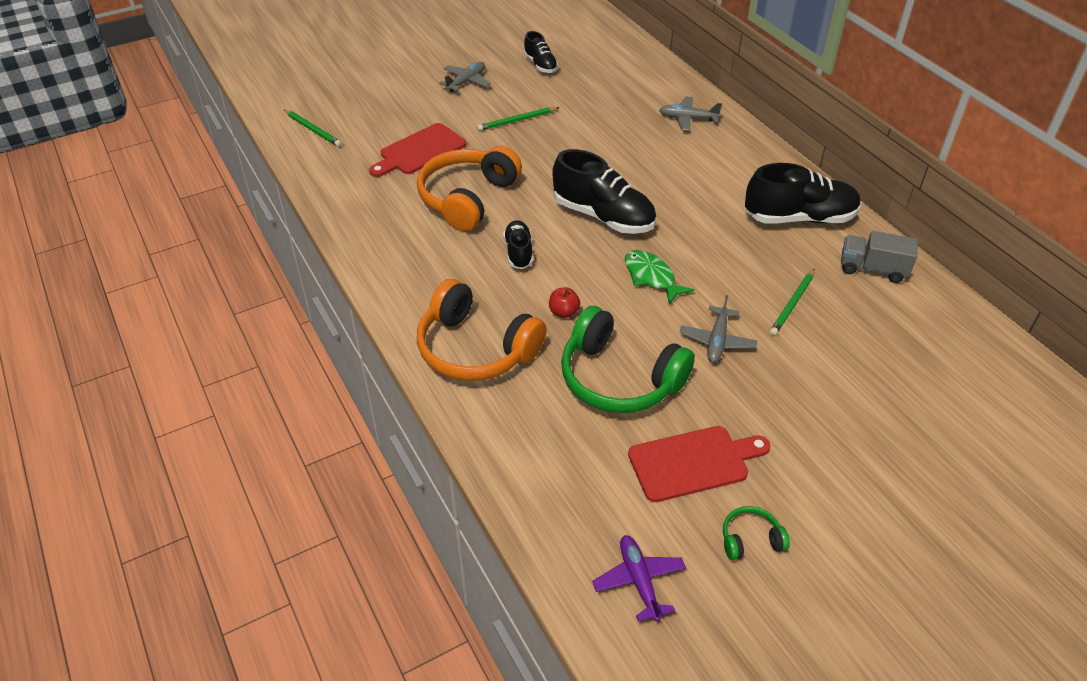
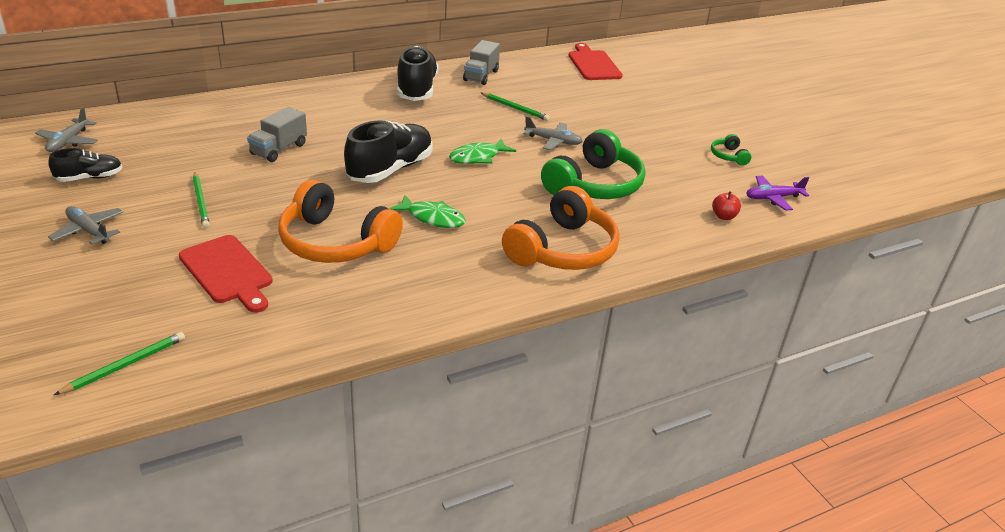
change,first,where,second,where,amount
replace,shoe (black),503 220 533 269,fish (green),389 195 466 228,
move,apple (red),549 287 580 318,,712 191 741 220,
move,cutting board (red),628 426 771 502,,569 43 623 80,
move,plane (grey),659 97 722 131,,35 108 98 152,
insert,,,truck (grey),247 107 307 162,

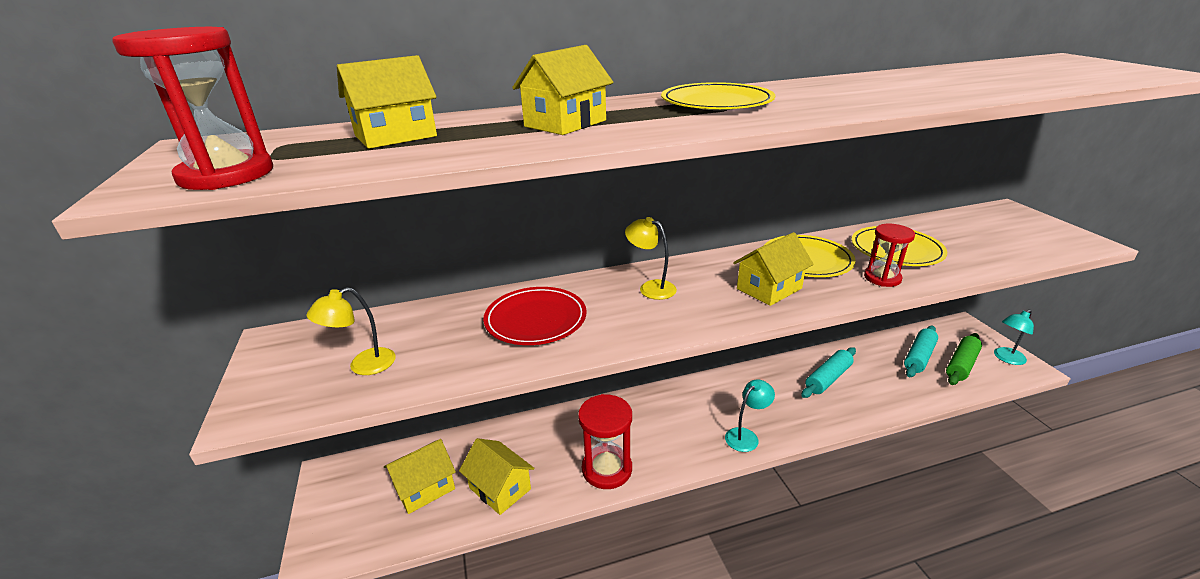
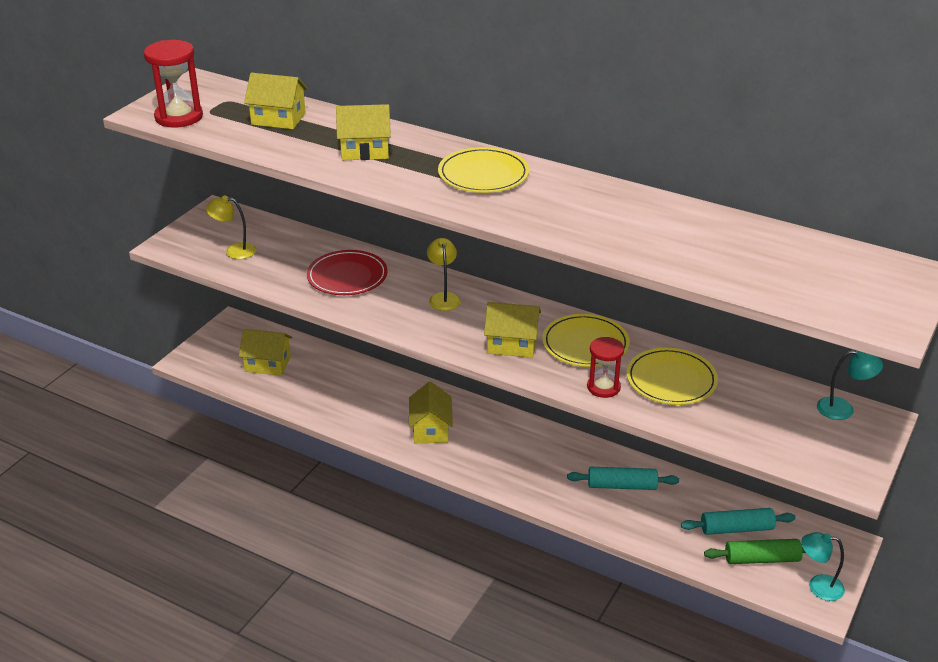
change,first,where,second,where,amount
move,house (yellow),459 438 535 515,,409 382 453 443,
delete,hourglass (red),578 394 632 489,,,
move,lamp (turquoise),725 379 775 452,,817 350 883 420,

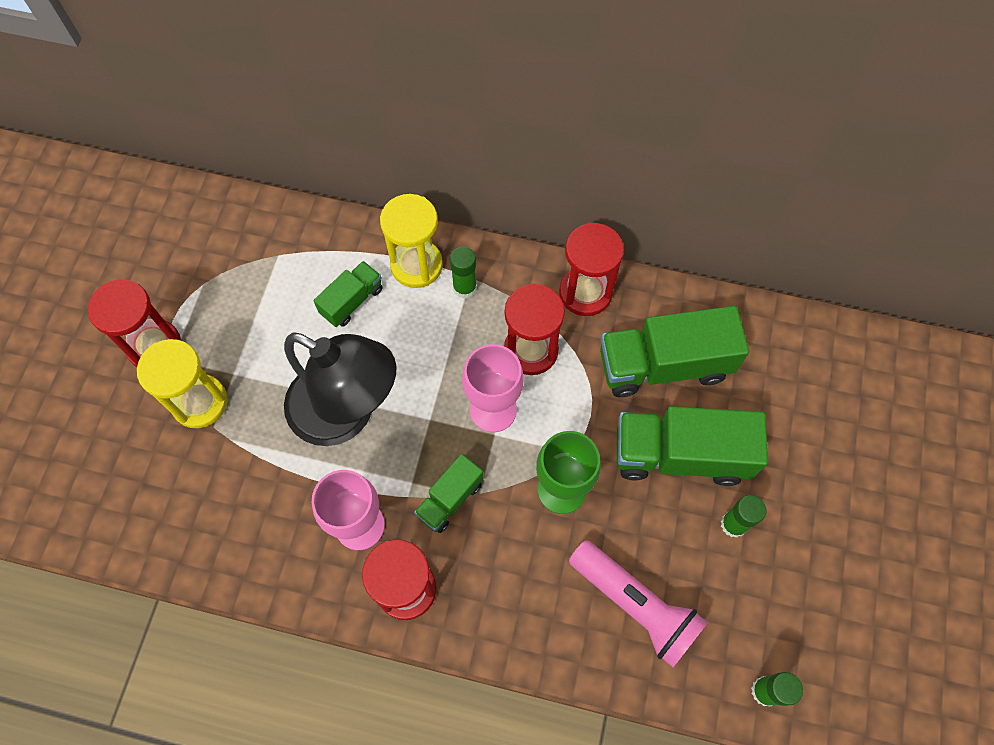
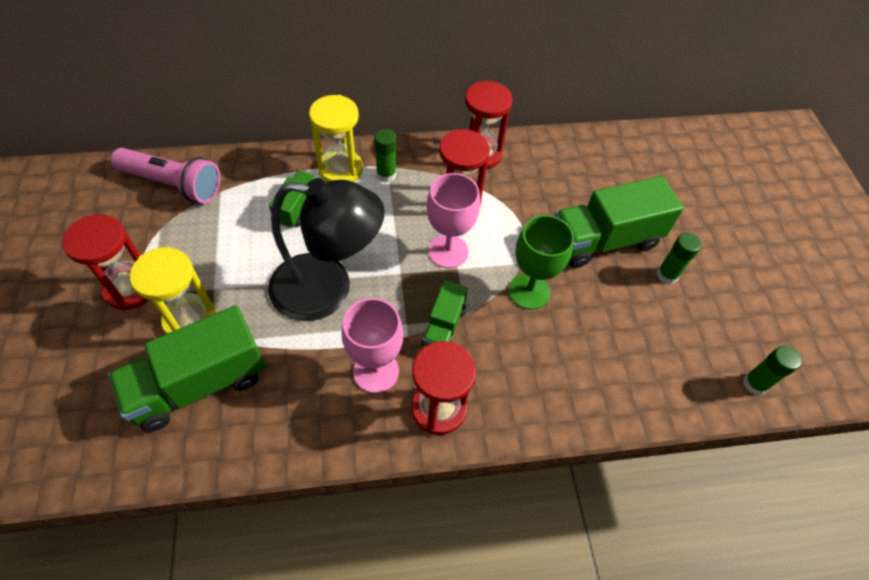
change,first,where,second,where,amount
move,flashlight (pink),569 540 708 667,,111 148 220 203,
move,truck (green),600 306 749 397,,108 306 266 432,

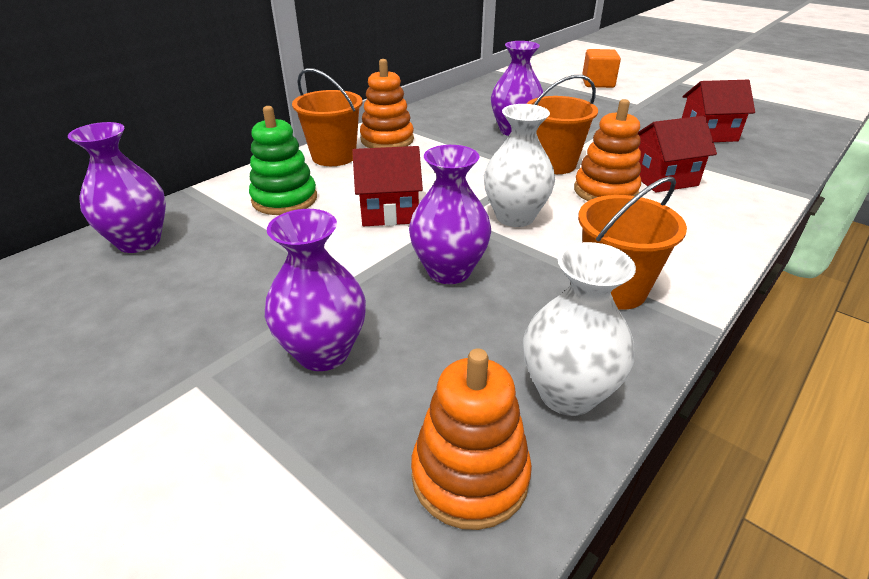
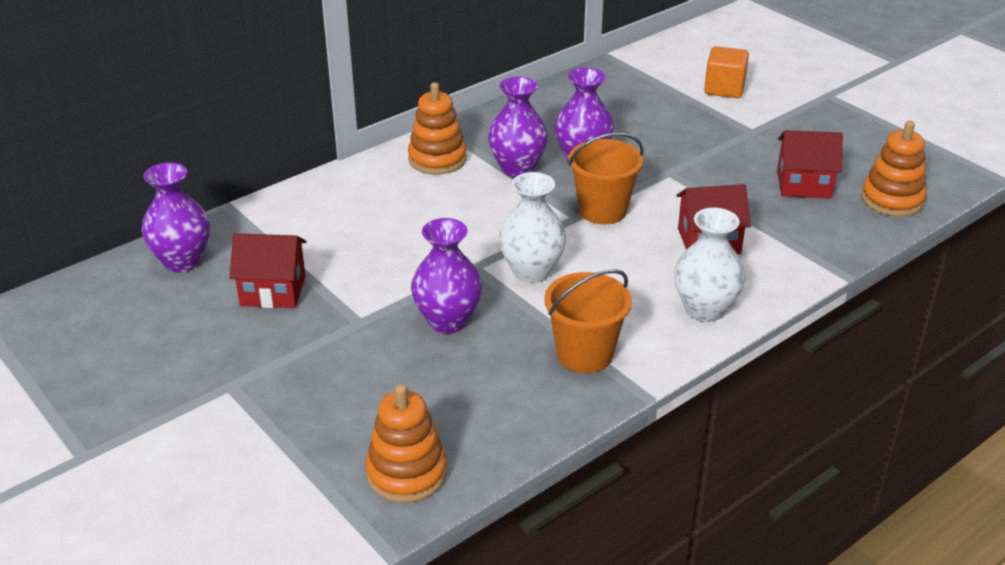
change,first,where,second,where,amount
delete,stacking toy (green),249 106 317 215,,,
move,vase (purple),265 209 366 371,,488 77 548 177,
delete,bucket (orange),292 68 363 166,,,
move,house (red),352 146 423 227,,229 233 307 308,
move,vase (white),523 242 636 416,,674 208 745 322,
move,stacking toy (orange),574 99 641 201,,861 121 927 217,

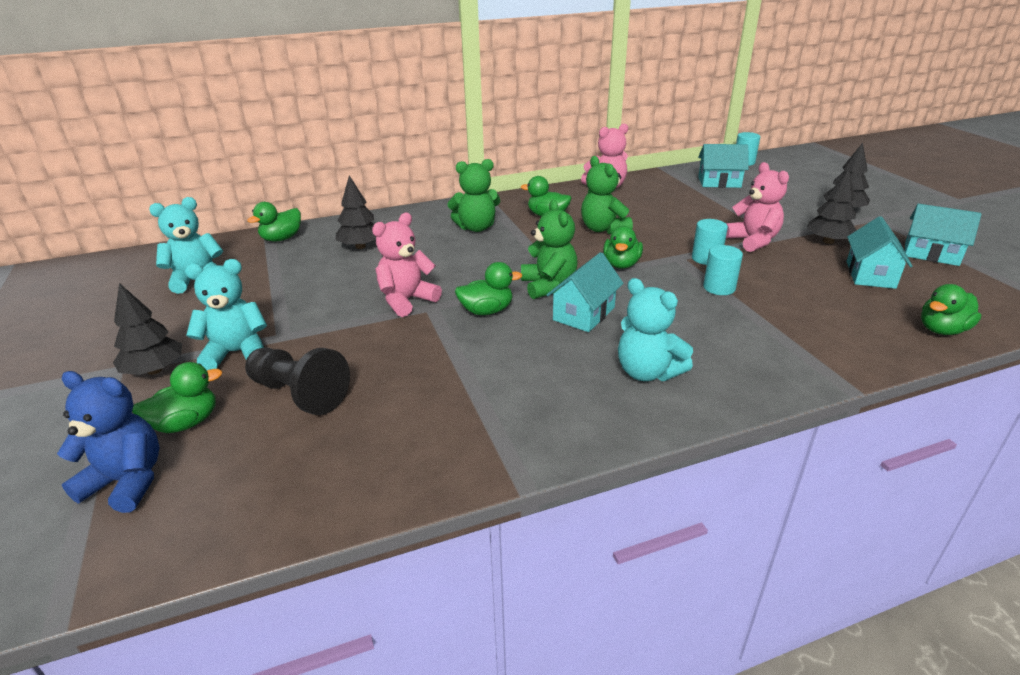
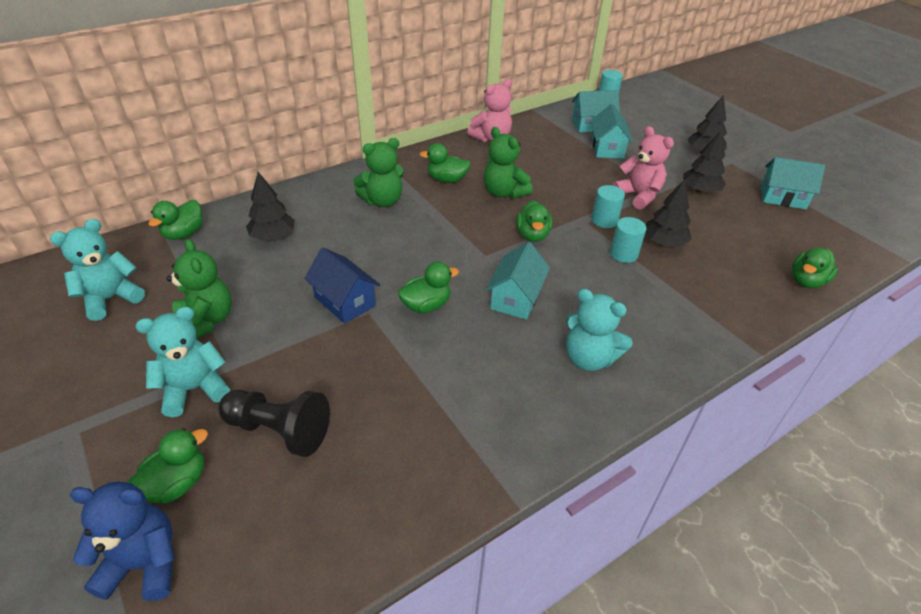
change,first,where,second,where,amount
move,tree (black),113 283 182 375,,645 179 692 246,
replace,teddy bear (pink),372 213 442 317,house (blue),304 247 380 324,
move,teddy bear (green),521 200 578 299,,167 239 232 339,
move,house (turquoise),847 216 912 289,,591 104 633 159,

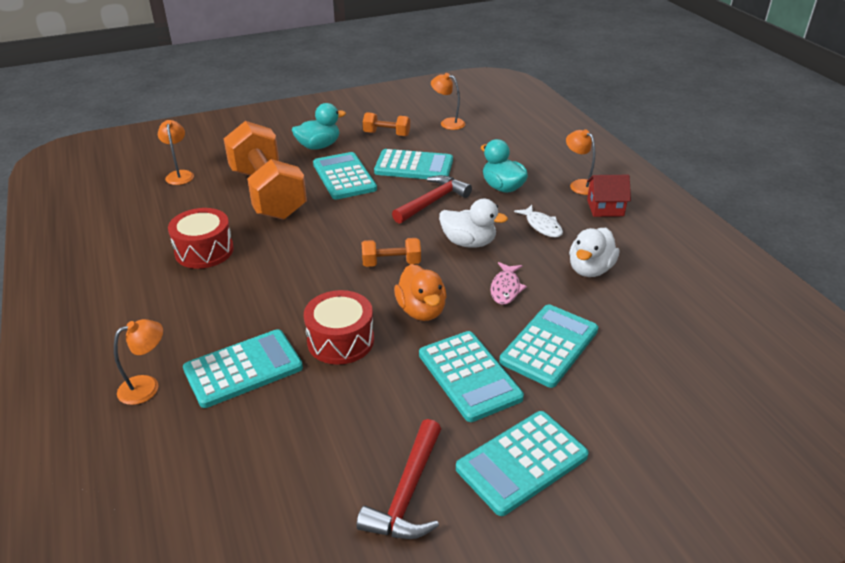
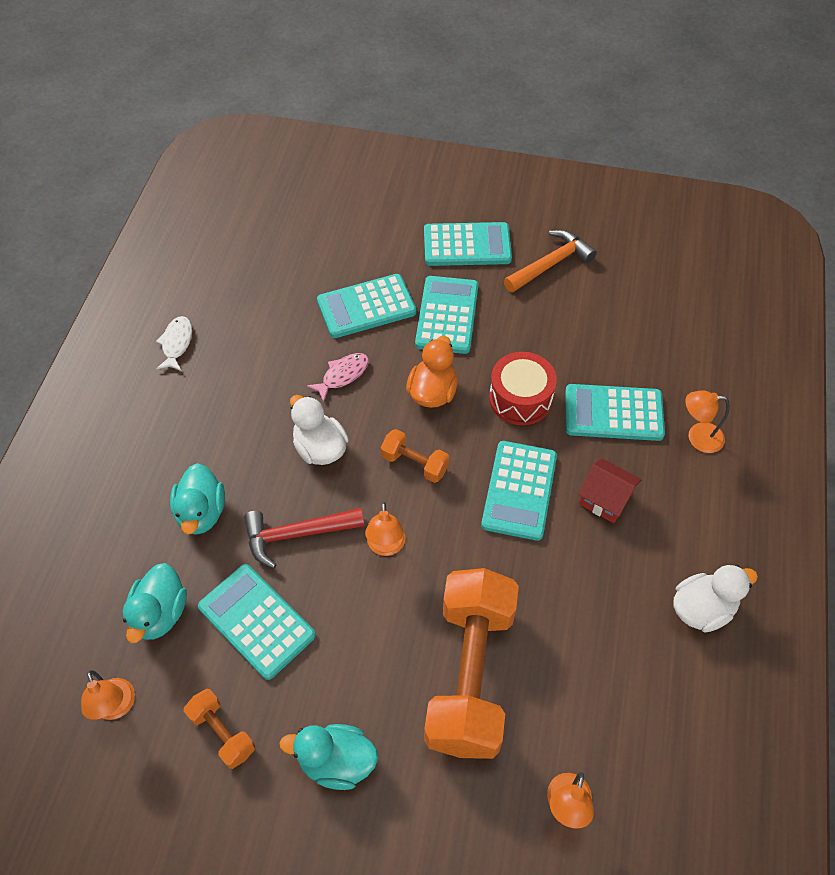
change,first,where,second,where,amount
delete,drum (red),168 208 234 269,,,
move,calculator (turquoise),313 152 377 199,,481 441 557 541,
recolor,hammer (red),356 419 441 539,hammer (orange),504 230 597 293,
move,fish (white),514 205 563 237,,156 316 192 371,
move,lamp (orange),566 129 595 195,,365 502 405 556,
move,duck (white),569 228 619 277,,674 565 758 632,
move,house (red),587 175 631 217,,578 458 642 523,
insert,,,duck (turquoise),123 563 187 643,

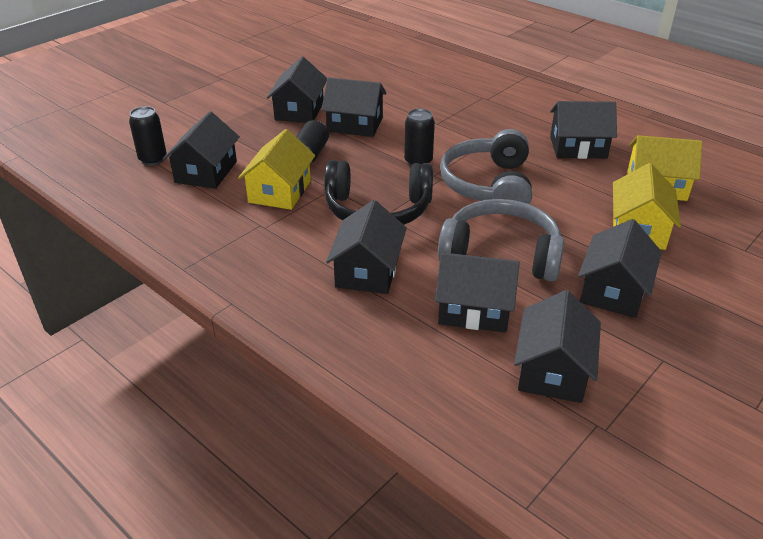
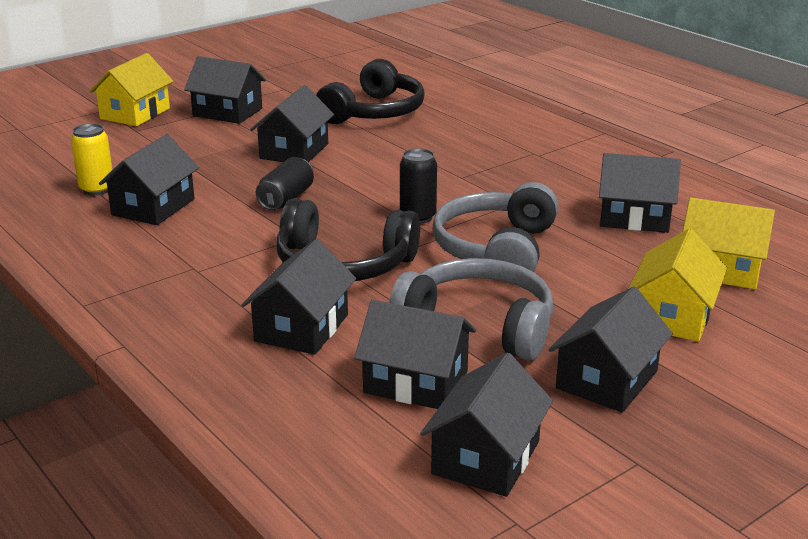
change,first,where,second,where,amount
recolor,can (black),129 106 167 166,can (yellow),71 123 112 195,
move,house (yellow),238 129 315 210,,89 53 173 126,
move,house (black),322 77 386 137,,184 56 266 124,
insert,,,headphones (black),316 59 425 124,

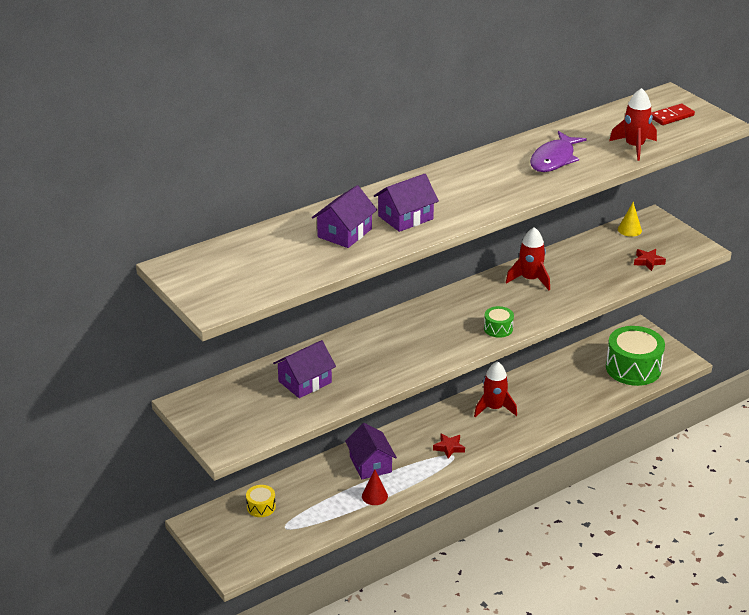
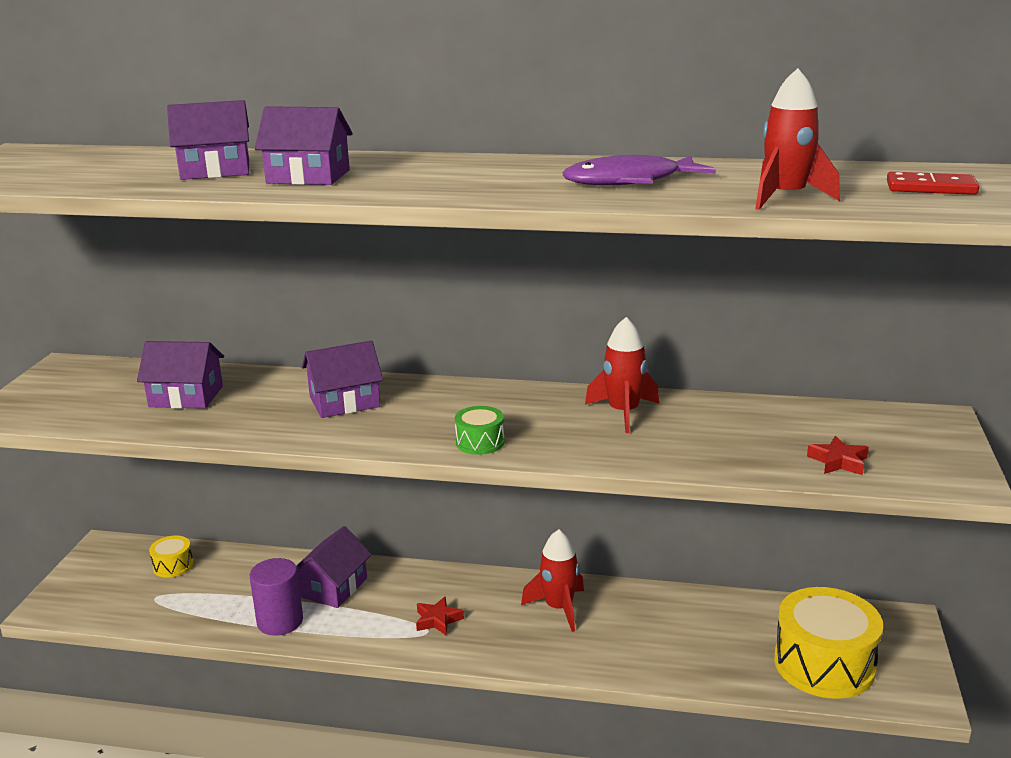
change,first,where,second,where,amount
replace,cone (red),362 470 388 505,cylinder (purple),250 558 303 636,
recolor,drum (green),606 326 665 386,drum (yellow),774 587 883 699,
delete,cone (yellow),618 202 642 237,,,
insert,,,house (purple),302 341 383 418,

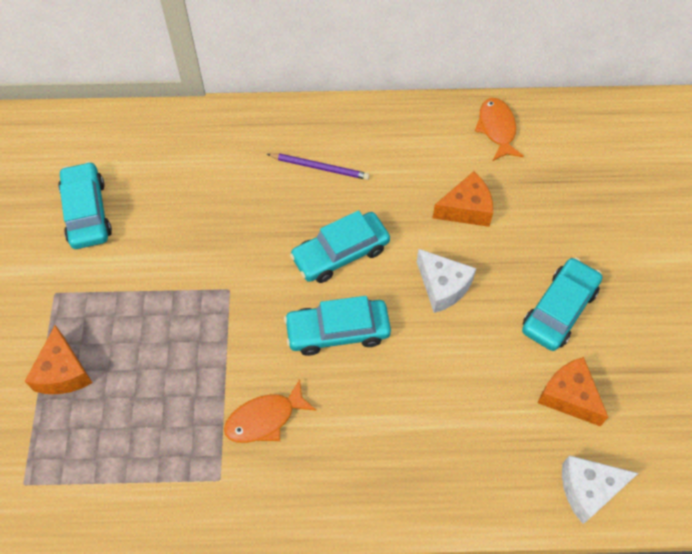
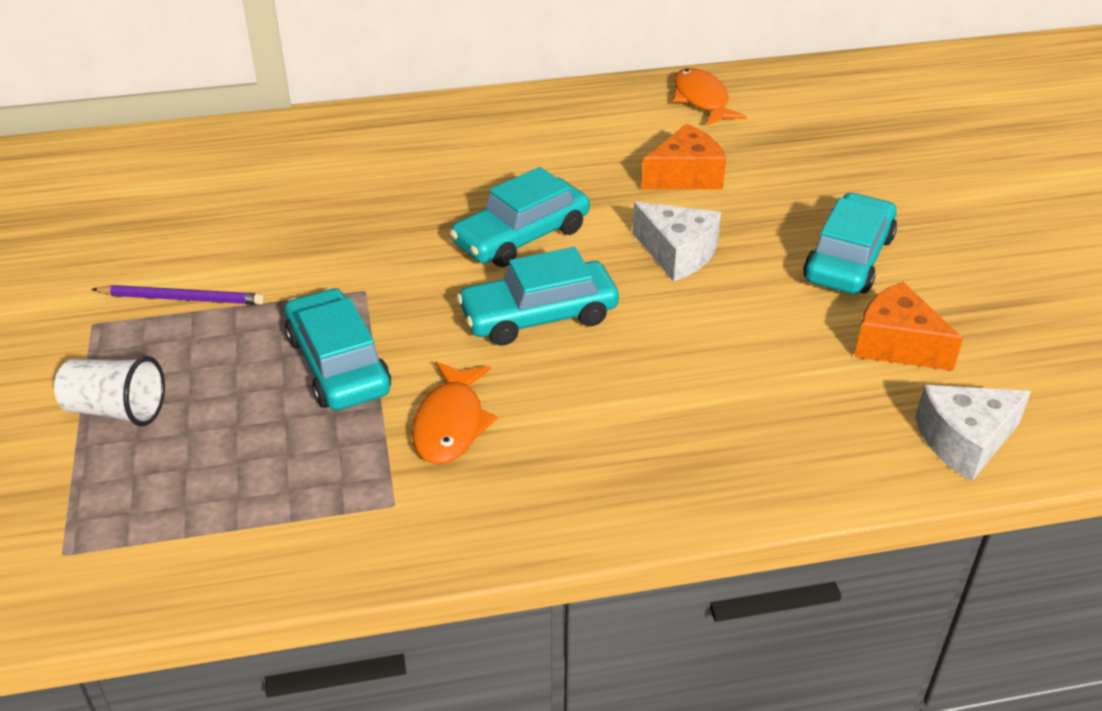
change,first,where,second,where,amount
replace,cheese (orange),25 325 93 394,cup (white),54 356 165 426,
move,car (turquoise),58 161 112 249,,285 288 391 410,
rotate,fish (orange),224 379 316 443,,412 362 498 464,45 degrees counterclockwise
move,pencil (purple),267 154 370 180,,91 285 265 305,

